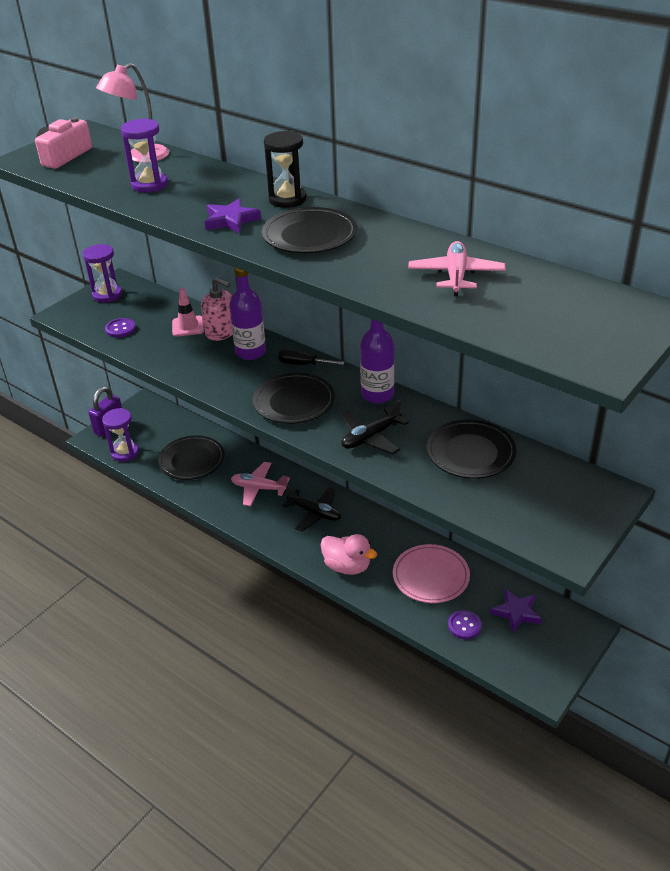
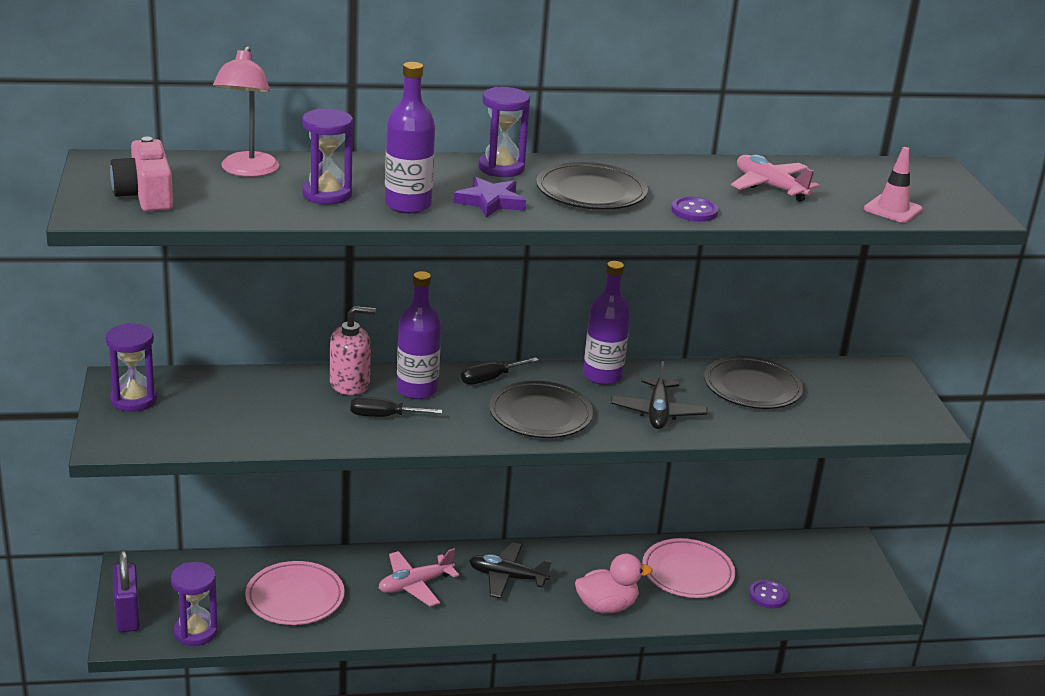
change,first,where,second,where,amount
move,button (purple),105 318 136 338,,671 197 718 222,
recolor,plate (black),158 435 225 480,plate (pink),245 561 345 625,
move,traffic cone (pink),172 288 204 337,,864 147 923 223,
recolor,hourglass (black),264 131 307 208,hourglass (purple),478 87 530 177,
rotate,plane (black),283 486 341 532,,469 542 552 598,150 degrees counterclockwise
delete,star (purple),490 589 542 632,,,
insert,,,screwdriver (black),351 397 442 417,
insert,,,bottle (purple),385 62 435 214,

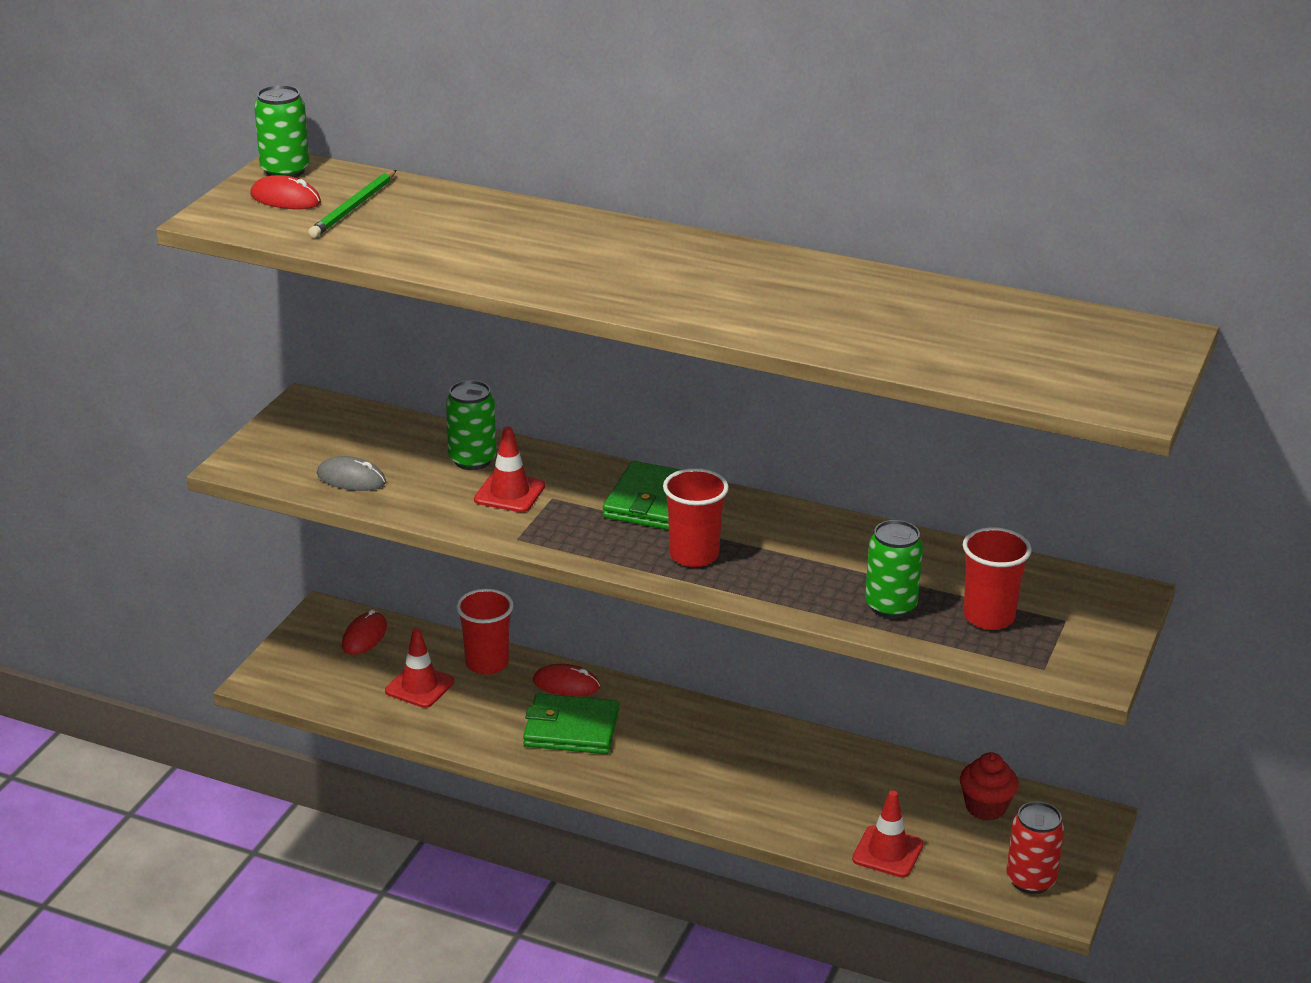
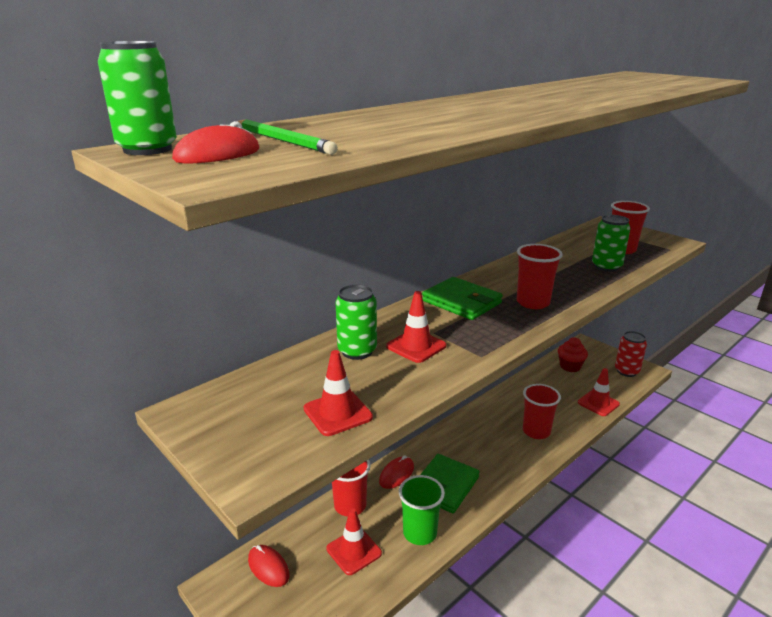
change,first,where,second,where,amount
replace,mouse (grey),317 456 386 491,traffic cone (red),304 350 373 436,
insert,,,cup (green),399 475 445 545,
insert,,,cup (red),523 384 561 439,

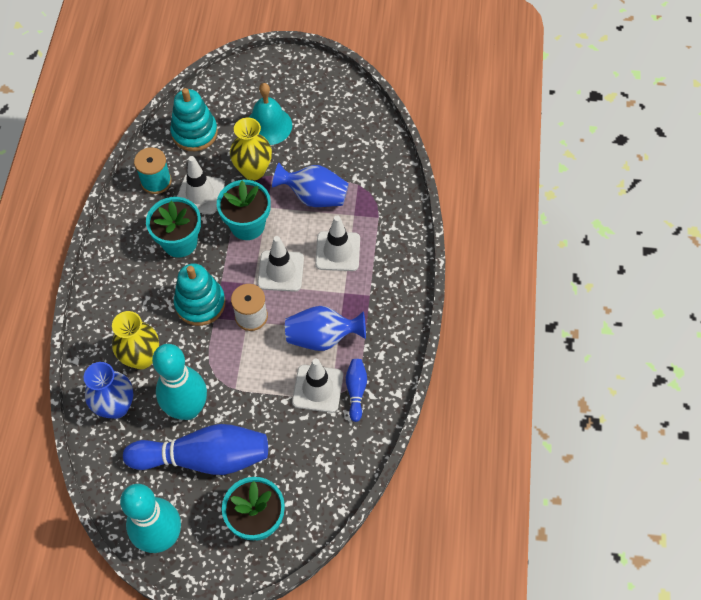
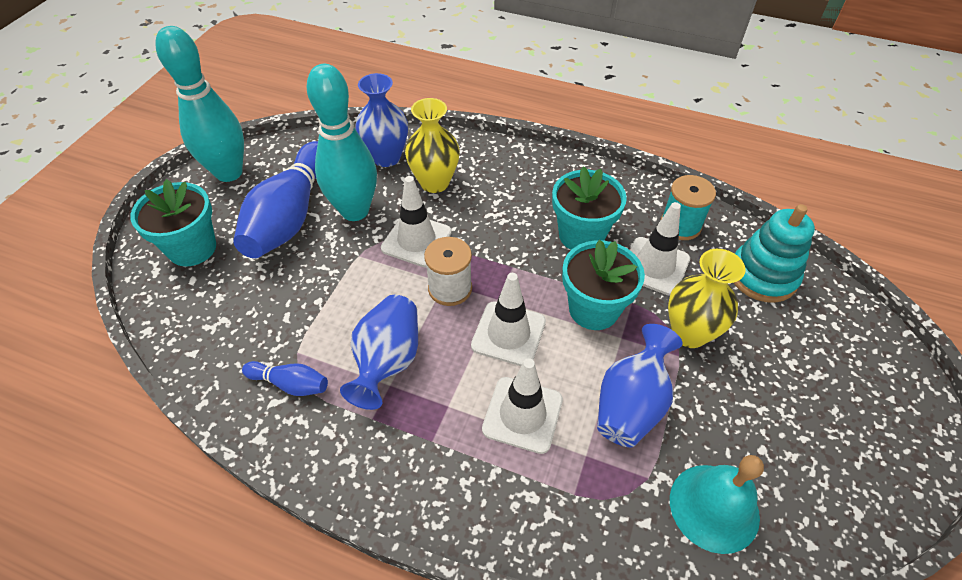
change,first,where,second,where,amount
delete,stacking toy (turquoise),174 263 225 326,,,
move,bell (turquoise),248 83 292 145,,670 455 764 554,
move,traffic cone (white),292 358 343 413,,381 176 452 267,

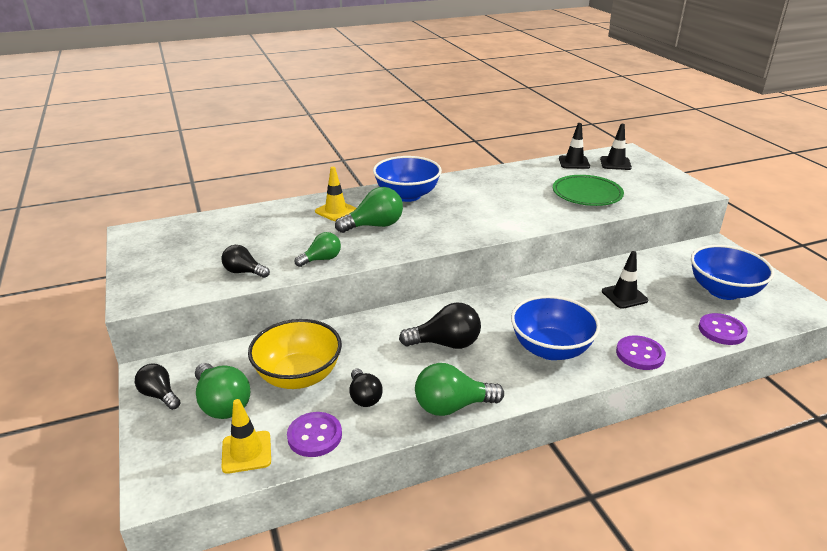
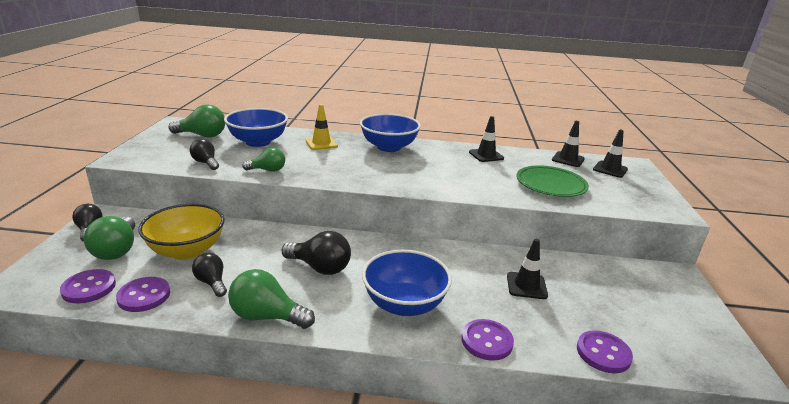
change,first,where,second,where,amount
replace,traffic cone (yellow),222 399 271 474,button (purple),60 269 116 303,
move,light bulb (green),335 187 403 233,,169 104 225 137,
rotate,light bulb (black),350 368 383 407,,192 253 227 297,135 degrees clockwise
move,bowl (blue),691 245 774 300,,224 108 288 147,
insert,,,traffic cone (black),469 116 504 162,

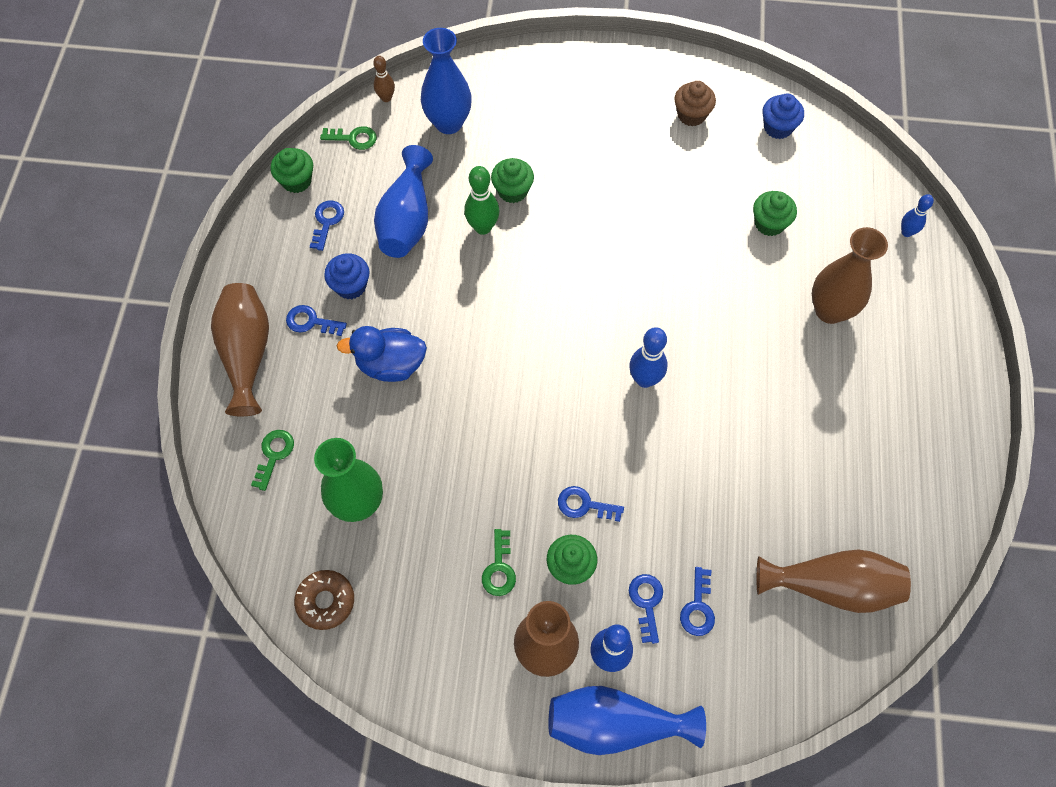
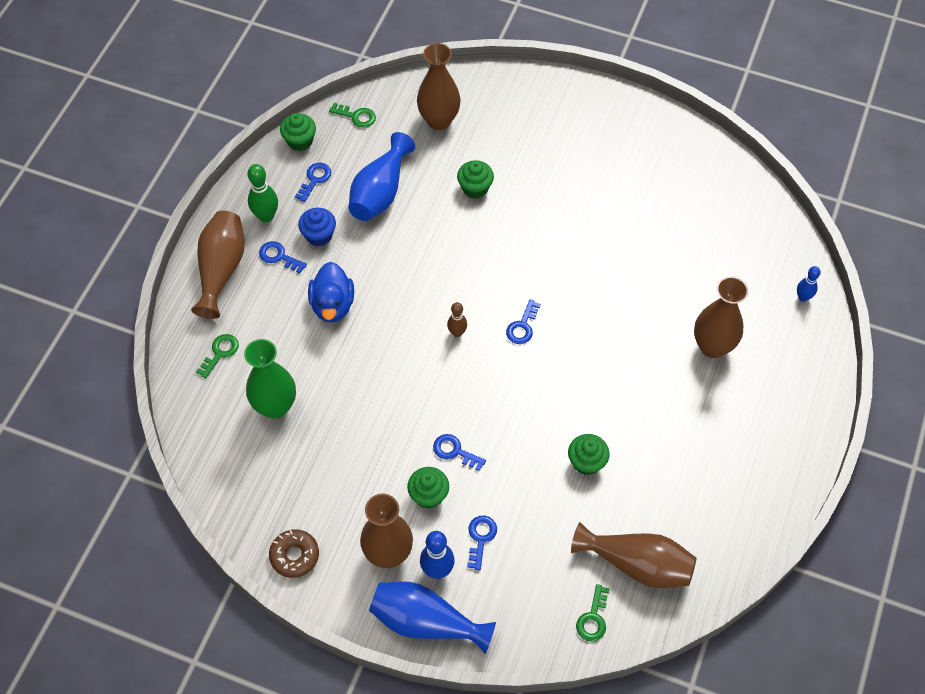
change,first,where,second,where,amount
move,donut (brown),294 570 354 630,,269 529 319 578,
rotate,duck (blue),337 326 427 382,,308 262 354 323,105 degrees counterclockwise
move,bowling pin (brown),373 56 395 102,,447 302 467 337,
recolor,vase (blue),421 28 472 134,vase (brown),417 43 460 130,
move,bowling pin (green),464 166 500 235,,247 164 278 222,
move,key (green),482 529 516 596,,576 584 610 642,
delete,bowling pin (blue),629 327 667 388,,,
delete,cupcake (brown),674 81 716 126,,,
move,key (blue),680 567 715 636,,506 299 541 344,
move,cupcake (green),753 191 797 236,,568 434 609 475,
delete,cupcake (blue),763 94 804 139,,,

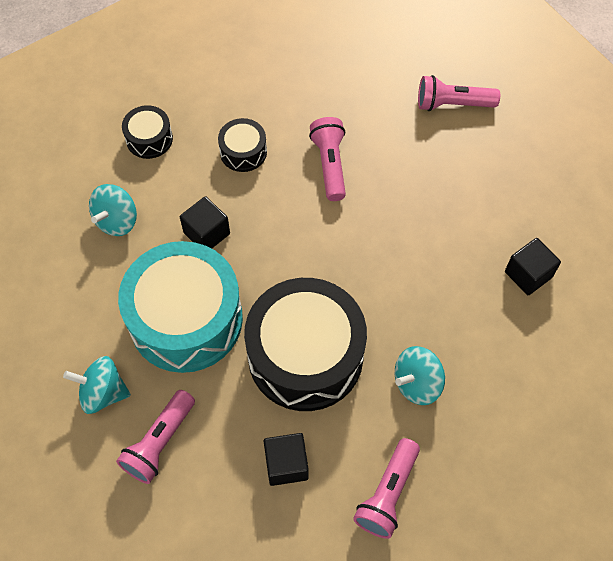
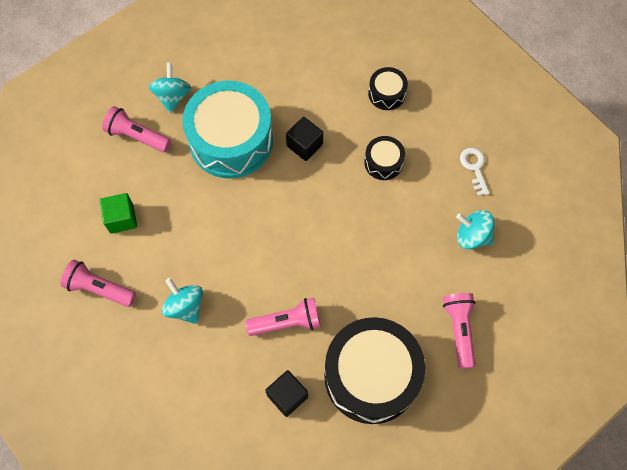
change,first,where,second,where,amount
move,spinning top (turquoise),89 184 137 236,,456 210 494 249,
move,drum (black),244 278 367 411,,324 317 425 424,
recolor,cube (black),264 433 309 486,cube (green),100 193 137 234,
move,flashlight (pink),309 117 346 201,,245 298 321 336,
insert,,,key (white),460 148 489 196,

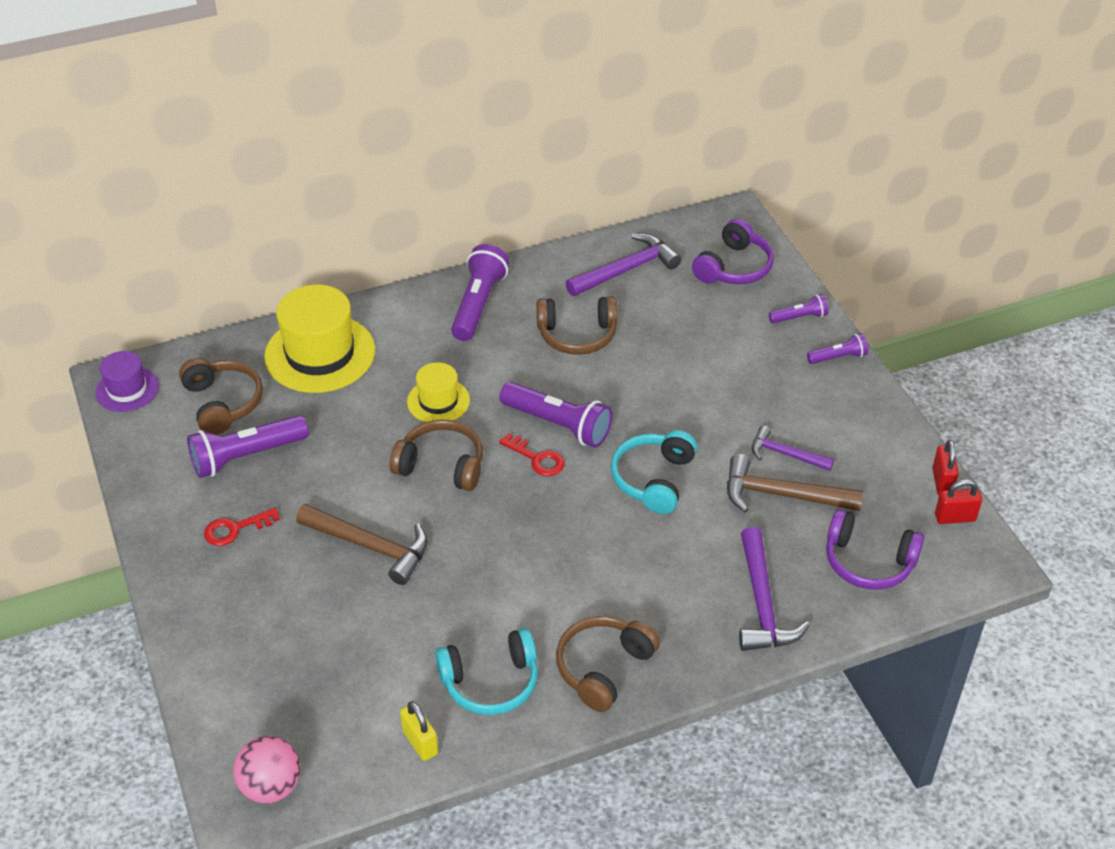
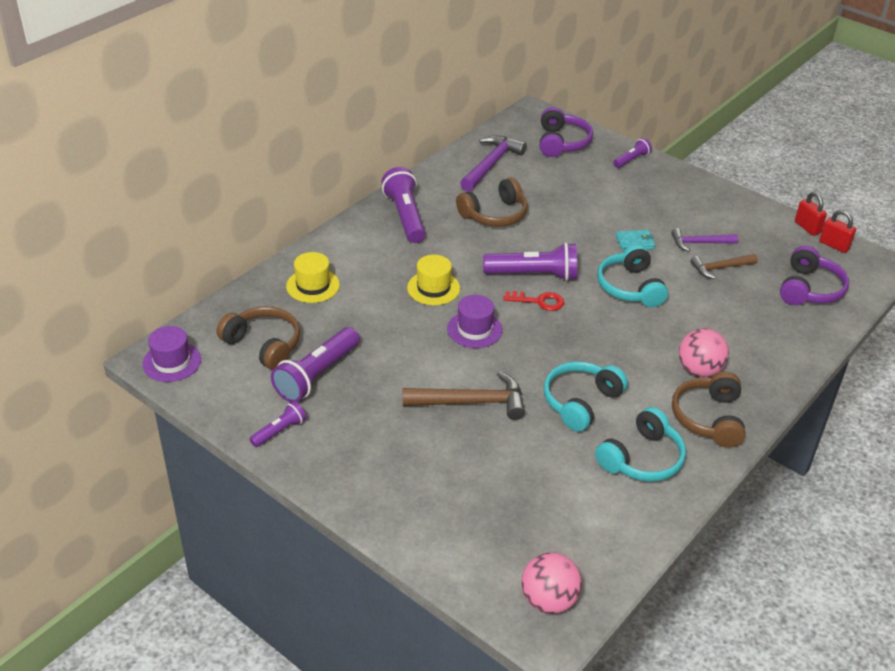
change,first,where,second,where,amount
delete,key (red),204 508 280 546,,,
resize,hat (yellow),264 285 375 393,,286 252 340 303,x0.55
replace,headphones (brown),390 419 483 491,hat (purple),447 295 502 348,
delete,padlock (yellow),400 701 438 761,,,
resize,hammer (brown),727 454 863 512,,690 254 758 279,x0.63
delete,hammer (purple),739 527 810 651,,,
move,flashlight (purple),807 333 868 364,,249 401 306 447,
rotate,headphones (purple),826 509 924 590,,780 246 849 305,60 degrees counterclockwise
rotate,padlock (red),935 479 982 524,,819 210 856 253,75 degrees clockwise
insert,,,headphones (turquoise),544 361 628 432,
insert,,,wallet (turquoise),616 230 655 251,
insert,,,ball (pink),679 328 729 377,

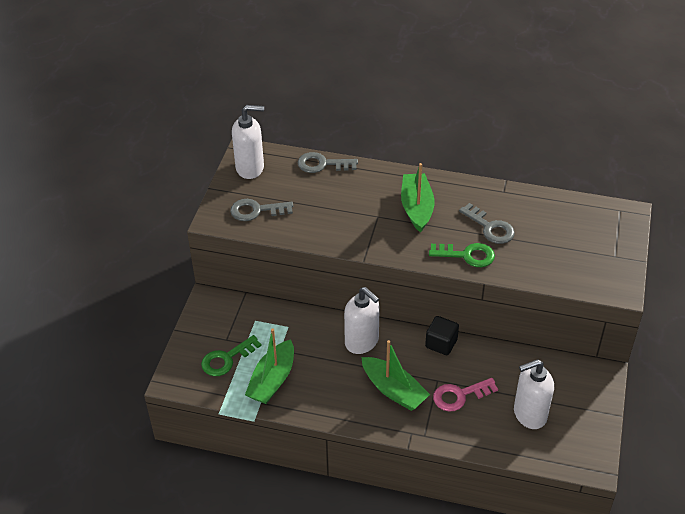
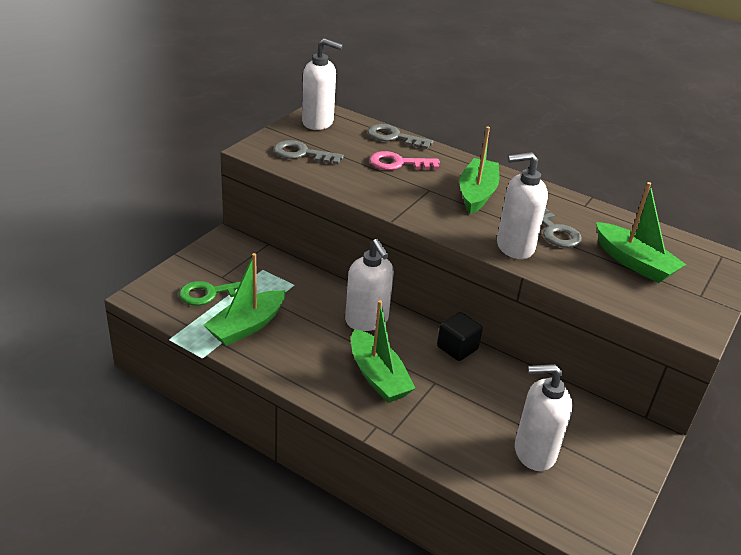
change,first,where,second,where,amount
replace,key (green),429 243 495 267,soap dispenser (white),497 152 548 259,
move,key (pink),433 378 498 411,,370 151 440 170,
insert,,,boat (green),596 182 686 283,

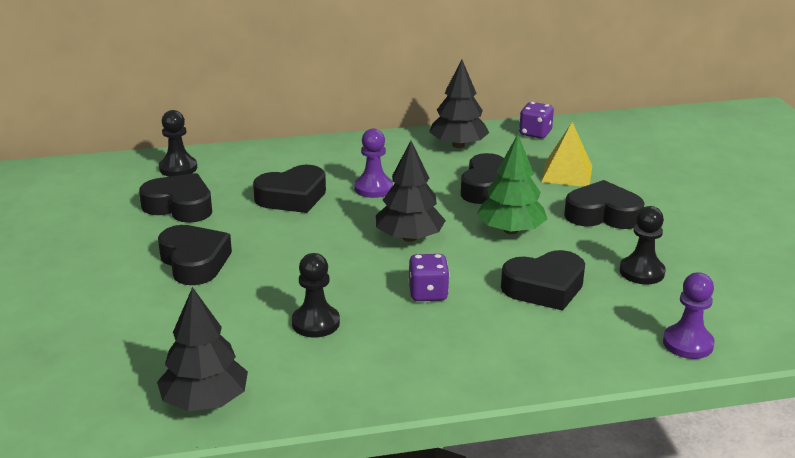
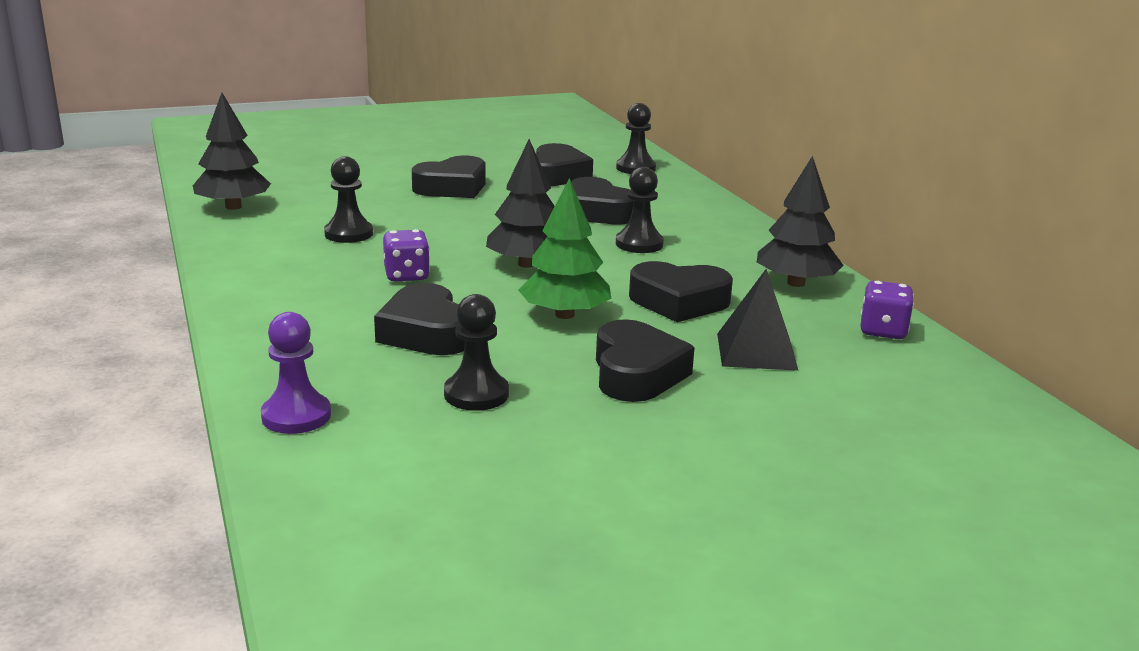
change,first,where,second,where,amount
recolor,pawn (purple),354 129 393 198,pawn (black),616 167 664 253,
recolor,pyramid (yellow),541 122 592 187,pyramid (black),717 269 799 371,

